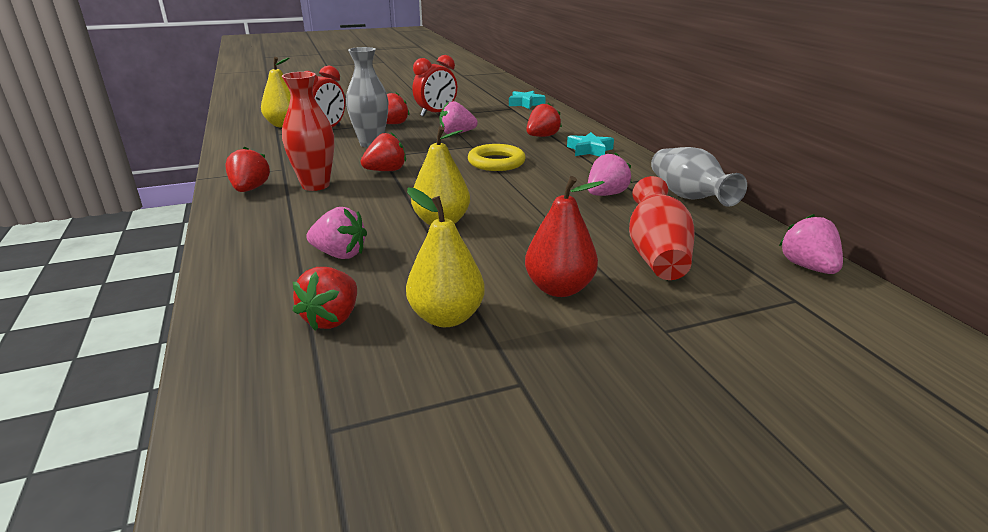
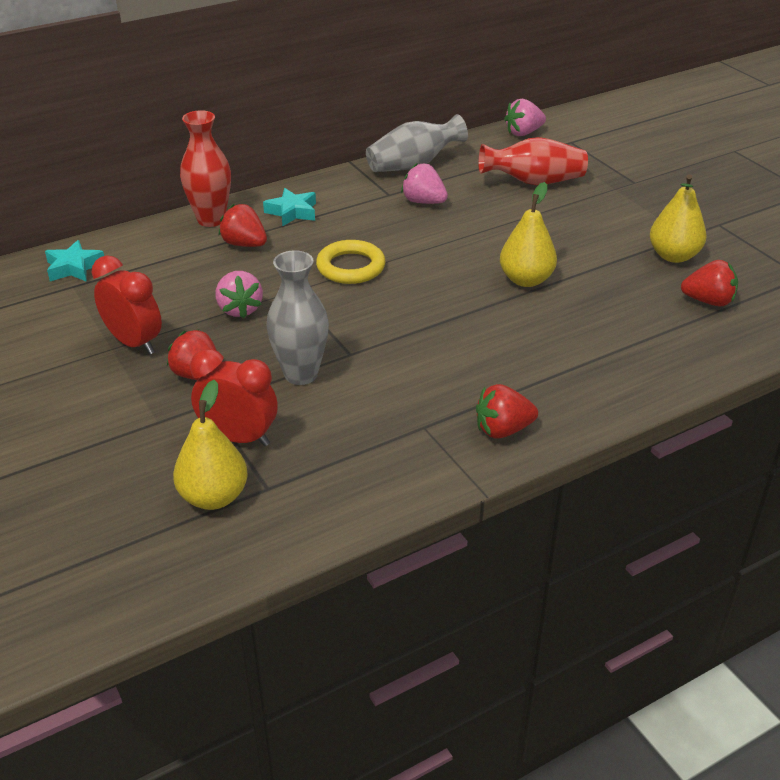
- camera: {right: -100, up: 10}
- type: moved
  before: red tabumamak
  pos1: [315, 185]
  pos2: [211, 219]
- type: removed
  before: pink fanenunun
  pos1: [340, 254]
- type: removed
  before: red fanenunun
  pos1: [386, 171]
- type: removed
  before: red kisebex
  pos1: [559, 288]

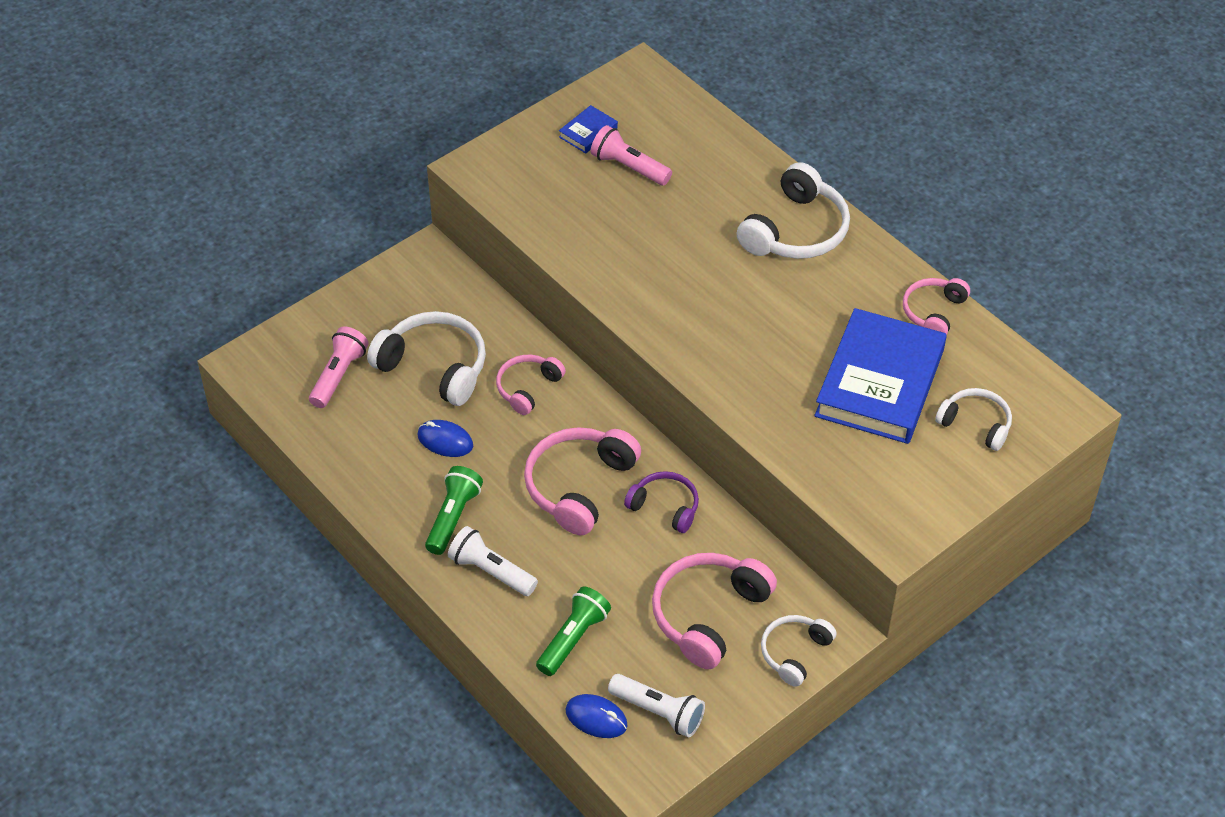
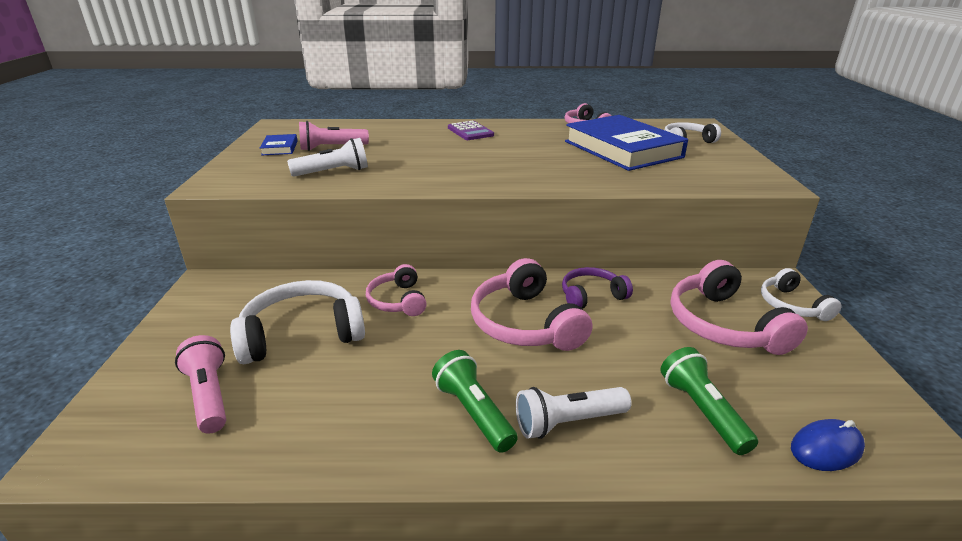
- camera: {right: -50, up: -20}
- type: moved
  before: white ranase
  pos1: [659, 712]
  pos2: [333, 172]
- type: replaced
  before: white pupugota
  after: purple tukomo
  pos1: [796, 231]
  pos2: [470, 132]
- type: removed
  before: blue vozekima
  pos1: [445, 441]

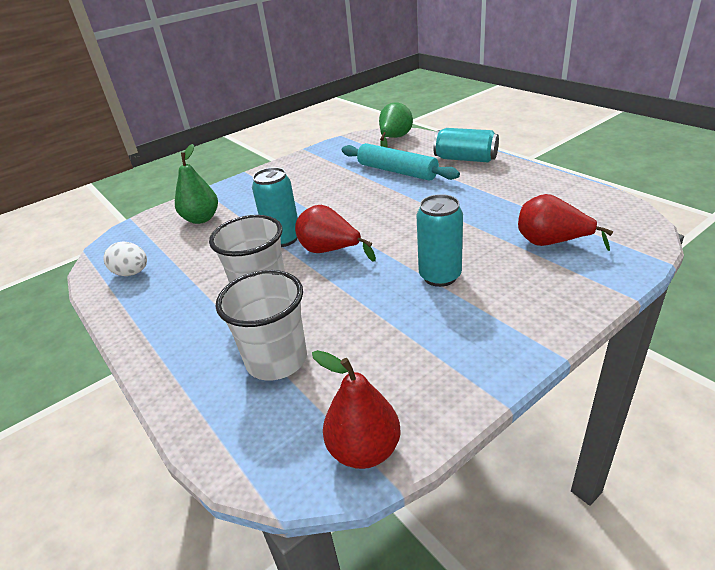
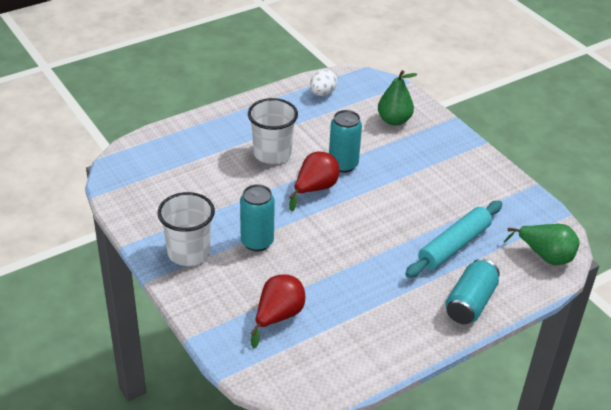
- camera: {right: 90, up: 5}
- type: moved
  before: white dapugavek
  pos1: [276, 360]
  pos2: [188, 252]
- type: removed
  before: red kisebex
  pos1: [364, 450]

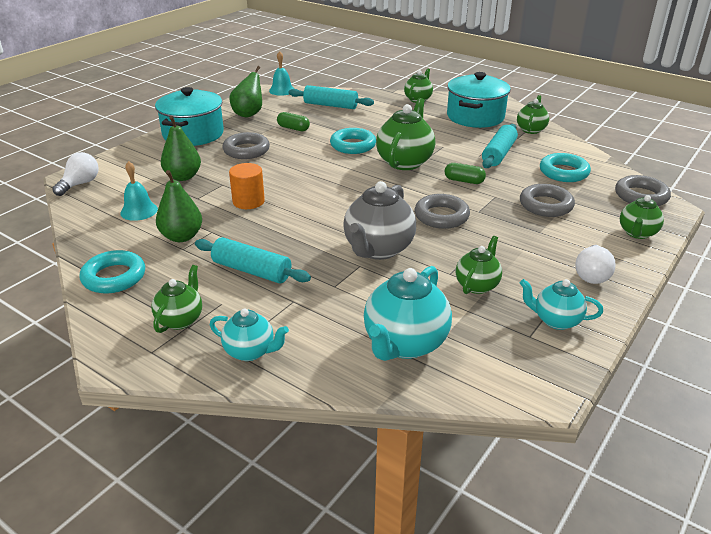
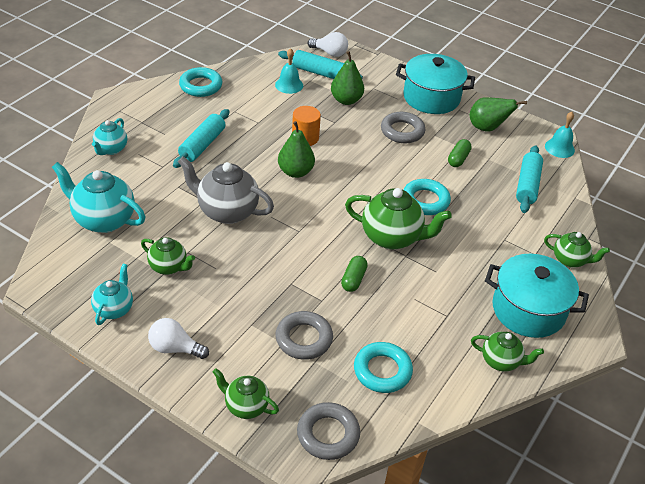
- camera: {right: 85, up: 10}
- type: moved
  before: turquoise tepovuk
  pos1: [498, 154]
  pos2: [319, 73]
- type: moved
  before: green kisebex
  pos1: [181, 237]
  pos2: [295, 172]
- type: removed
  before: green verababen
  pos1: [180, 319]
- type: removed
  before: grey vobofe
  pos1: [441, 216]

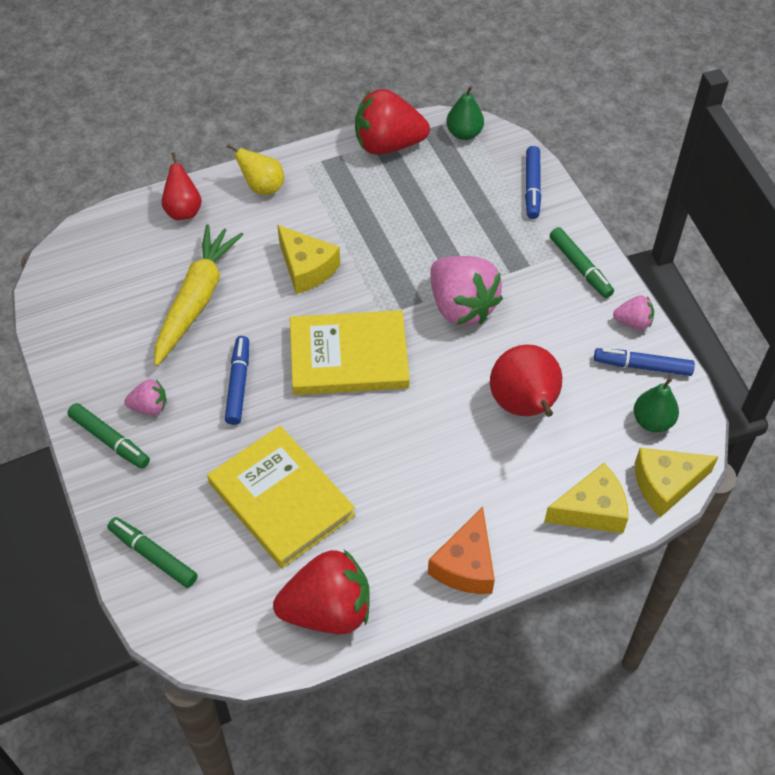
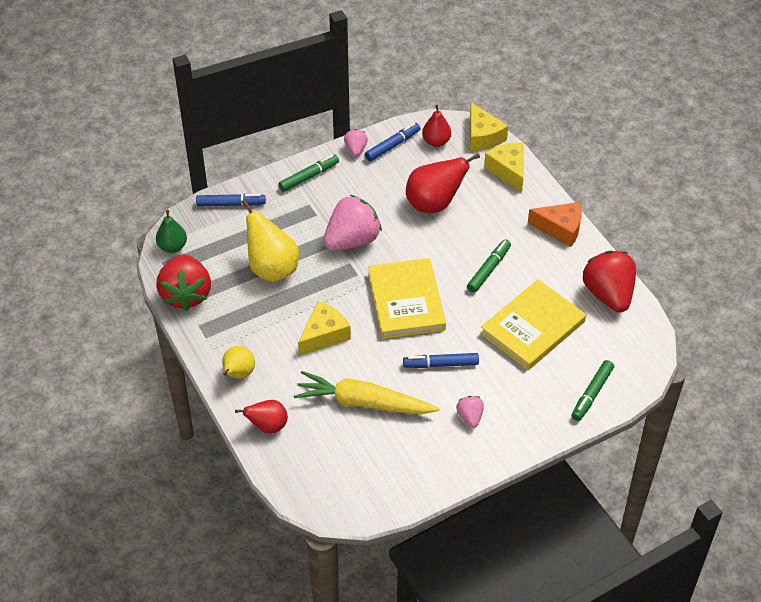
- camera: {right: -95, up: -5}
- type: added
  after: yellow kisebex
  pos2: [272, 268]
- type: turned
  before: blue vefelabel
  pos1: [642, 366]
  pos2: [392, 146]
  turn: -135
- type: recoloured
  before: green kisebex
  after: red kisebex
  pos1: [652, 421]
  pos2: [436, 142]
- type: moved
  before: green vefelabel
  pos1: [110, 440]
  pos2: [489, 269]

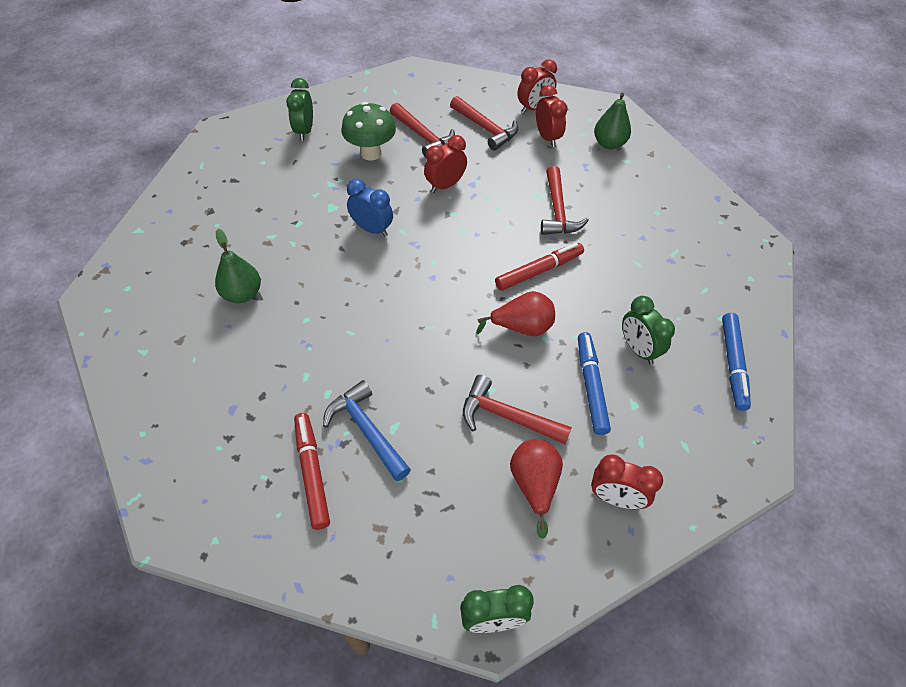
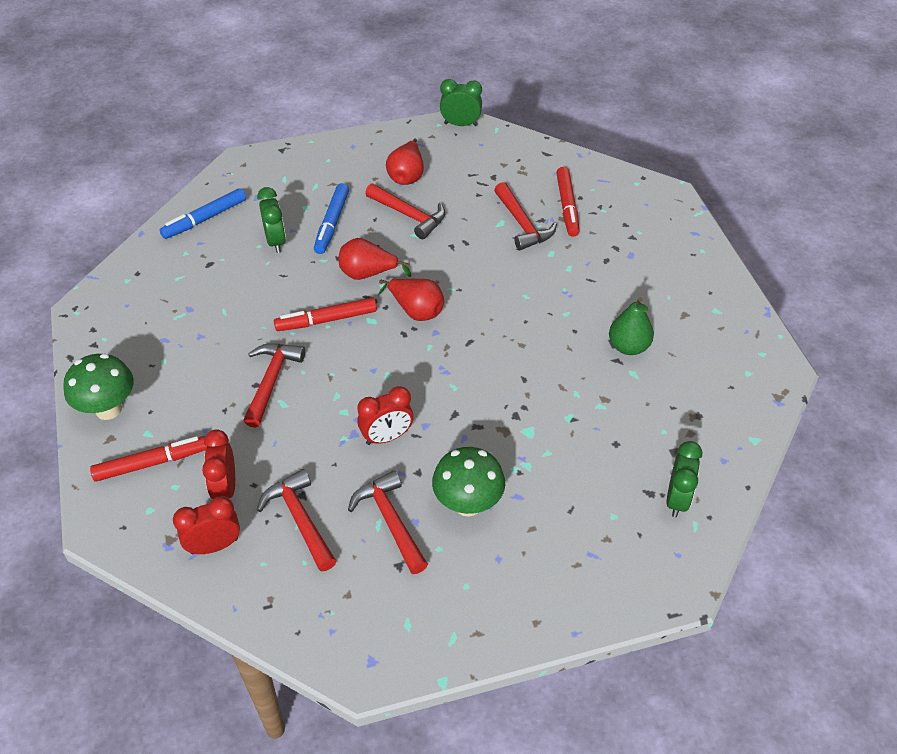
- camera: {right: -165, up: -5}
- type: added
  after: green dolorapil
  pos2: [108, 409]
- type: replaced
  before: green kisebex
  after: red vefelabel
  pos1: [609, 144]
  pos2: [152, 463]
- type: turned
  before: blue vefelabel
  pos1: [733, 364]
  pos2: [205, 219]
  turn: -150
- type: added
  after: red kisebex
  pos2: [416, 311]
- type: recoloured
  before: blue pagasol
  after: red pagasol
  pos1: [367, 430]
  pos2: [522, 224]
- type: moved
  before: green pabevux
  pos1: [304, 131]
  pos2: [677, 499]
- type: removed
  before: blue pabevux
  pos1: [372, 229]
- type: removed
  before: red pabevux
  pos1: [616, 498]

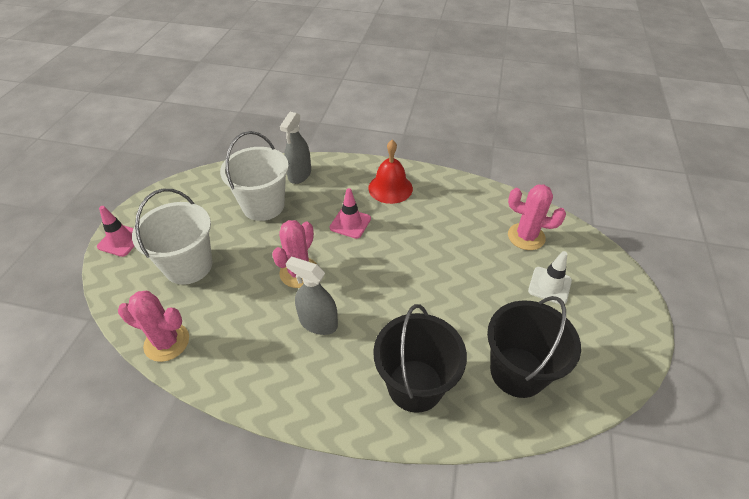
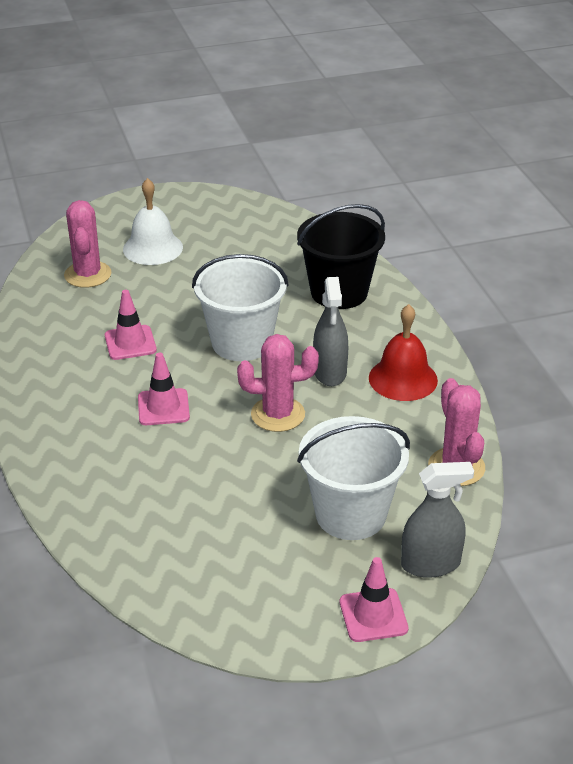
- camera: {right: -120, up: -10}
- type: added
  after: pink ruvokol
  pos2: [130, 343]
- type: replaced
  before: white ruvokol
  after: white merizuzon
  pos1: [549, 285]
  pos2: [153, 248]
- type: moved
  before: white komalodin
  pos1: [263, 206]
  pos2: [241, 343]
- type: moved
  before: red merizuzon
  pos1: [390, 188]
  pos2: [403, 379]
- type: moved
  before: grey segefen
  pos1: [299, 174]
  pos2: [430, 564]
- type: removed
  before: black komalodin
  pos1: [517, 371]

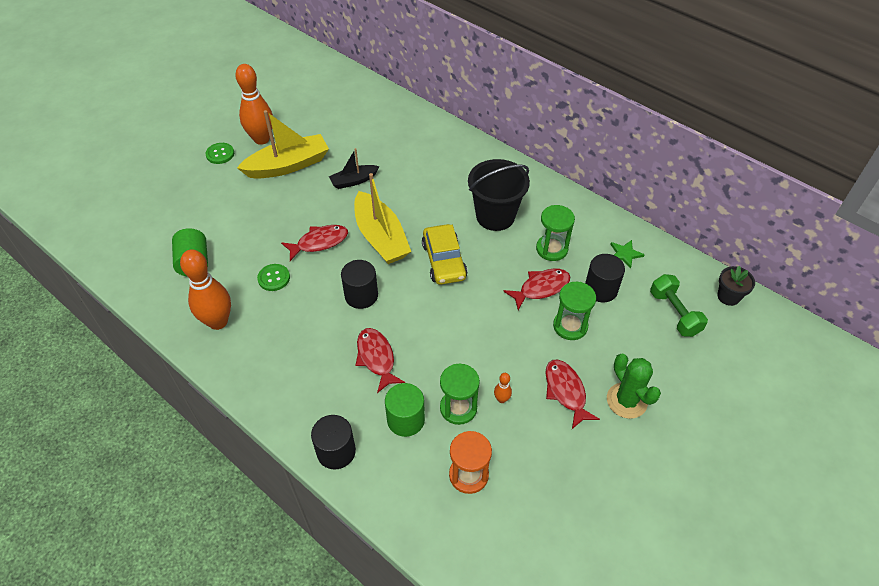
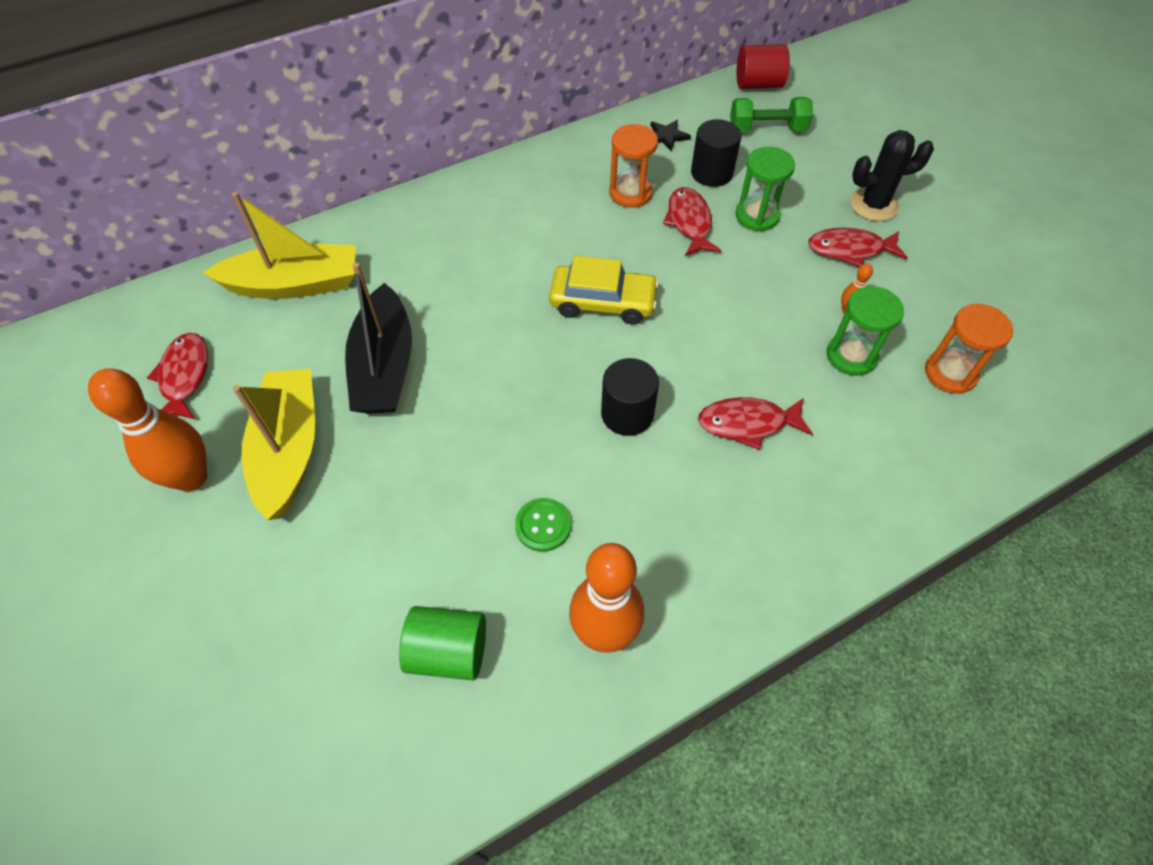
- camera: {right: -70, up: 5}
- type: moved
  before: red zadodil
  pos1: [319, 242]
  pos2: [184, 377]
- type: moved
  before: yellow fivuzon
  pos1: [381, 237]
  pos2: [294, 284]
- type: resized
  before: black fivuzon
  pos1: [354, 181]
  pos2: [385, 366]
  scale: 1.79
- type: recoloured
  before: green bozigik
  after: orange bozigik
  pos1: [551, 249]
  pos2: [630, 193]
- type: recoloured
  before: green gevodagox
  after: black gevodagox
  pos1: [625, 254]
  pos2: [667, 136]
- type: replaced
  before: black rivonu
  after: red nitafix
  pos1: [728, 296]
  pos2: [758, 84]
- type: recoloured
  before: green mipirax
  after: black mipirax
  pos1: [626, 400]
  pos2: [873, 205]
- type: removed
  before: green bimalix
  pos1: [220, 154]
- type: removed
  before: black nitafix
  pos1: [336, 451]
- type: removed
  before: green nitafix
  pos1: [406, 420]
- type: removed
  before: black komalodin
  pos1: [495, 216]

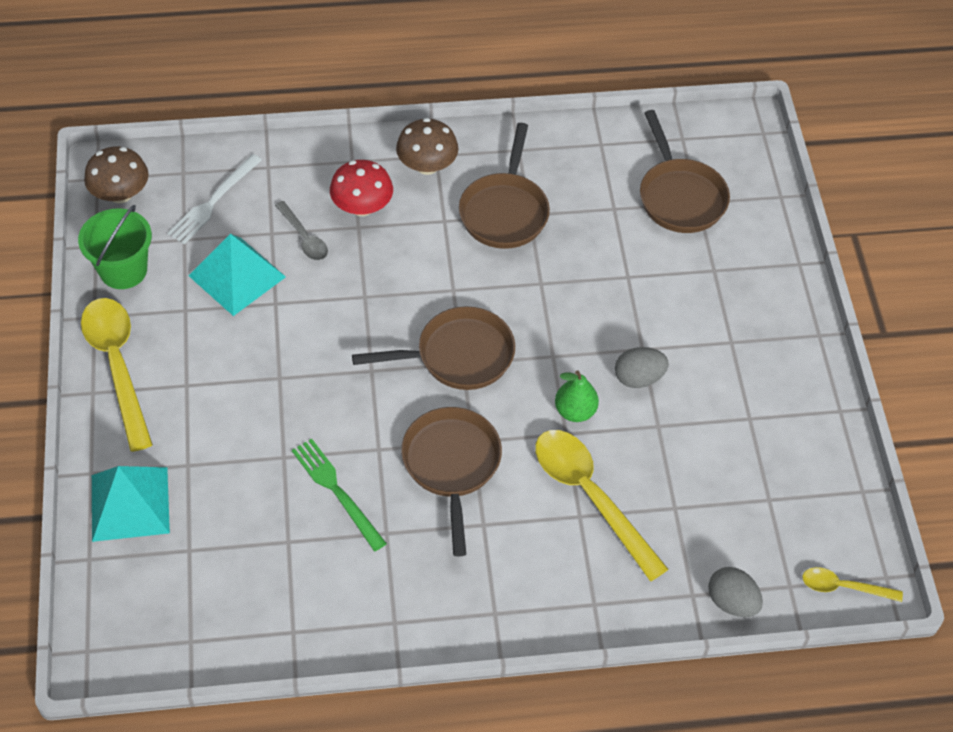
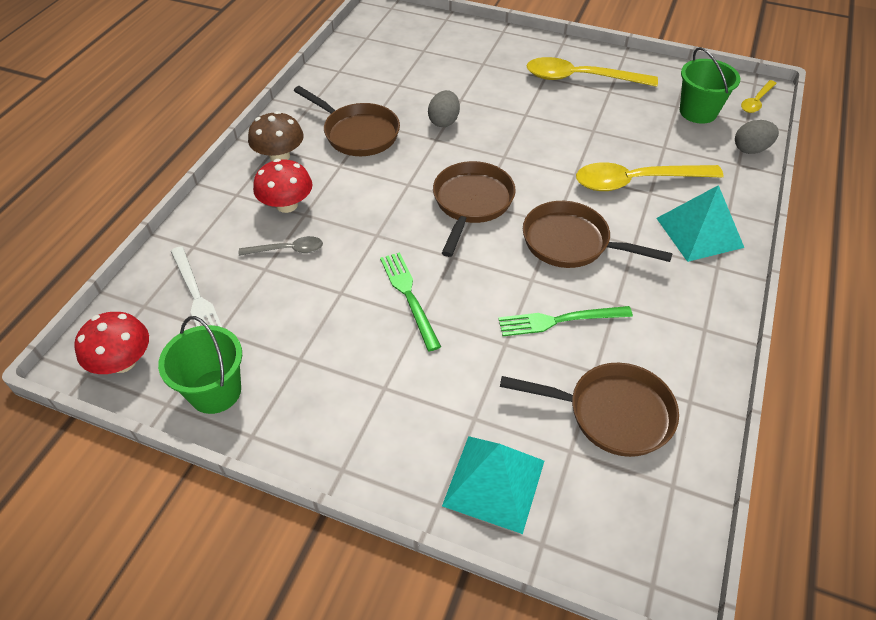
- camera: {right: -60, up: -5}
- type: recoloured
  before: brown dolorapil
  after: red dolorapil
  pos1: [120, 194]
  pos2: [123, 362]
- type: added
  after: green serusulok
  pos2: [409, 296]
- type: moved
  before: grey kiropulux
  pos1: [638, 378]
  pos2: [444, 121]
- type: moved
  before: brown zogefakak
  pos1: [680, 196]
  pos2: [612, 413]
- type: moved
  before: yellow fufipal
  pos1: [117, 366]
  pos2: [580, 78]
- type: moved
  before: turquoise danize
  pos1: [237, 276]
  pos2: [699, 232]
- type: added
  after: green komalodin
  pos2: [698, 112]
- type: removed
  before: green kisebex
  pos1: [575, 411]

